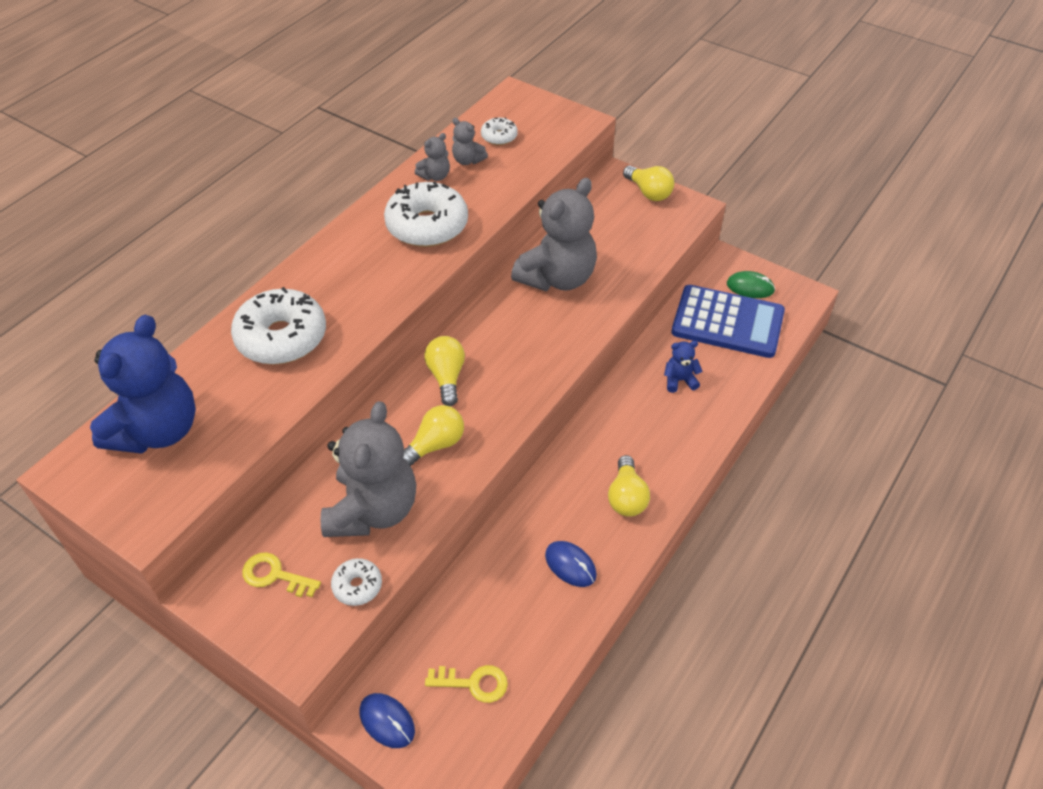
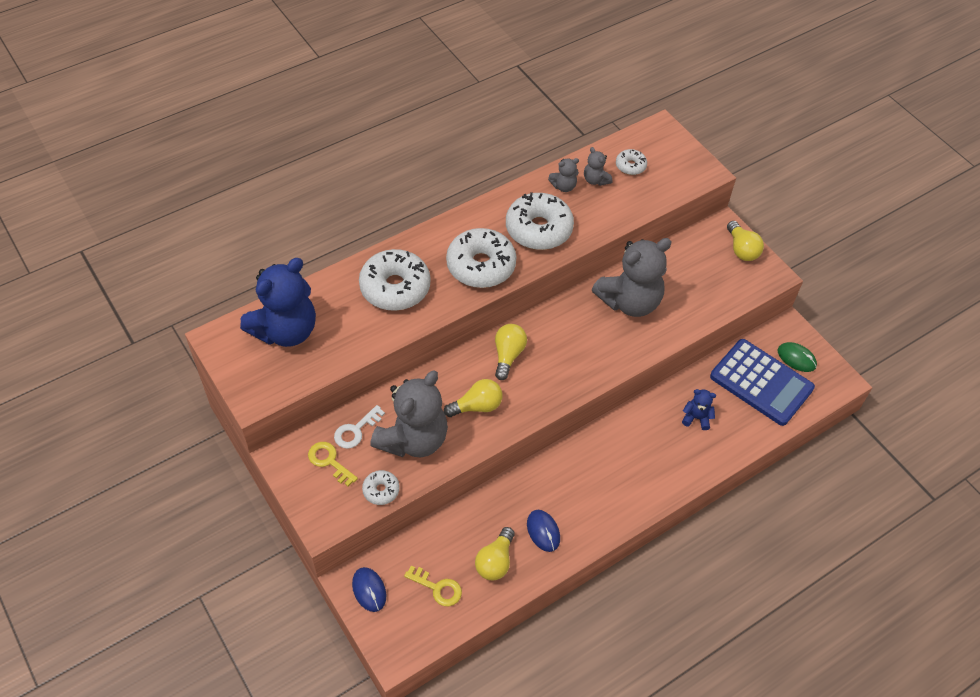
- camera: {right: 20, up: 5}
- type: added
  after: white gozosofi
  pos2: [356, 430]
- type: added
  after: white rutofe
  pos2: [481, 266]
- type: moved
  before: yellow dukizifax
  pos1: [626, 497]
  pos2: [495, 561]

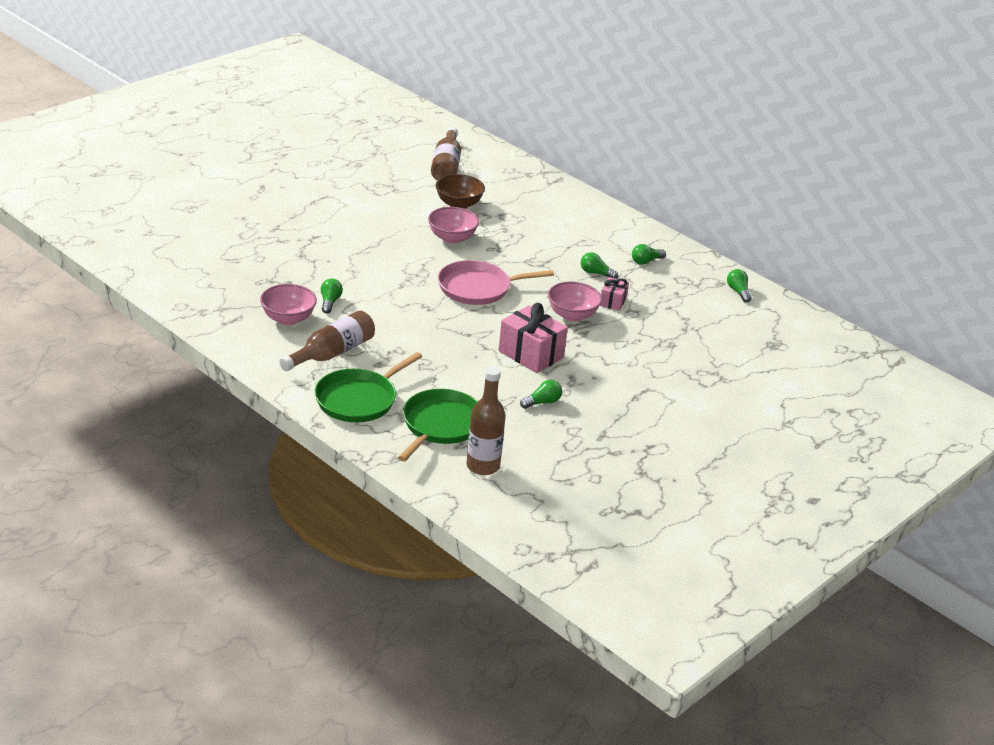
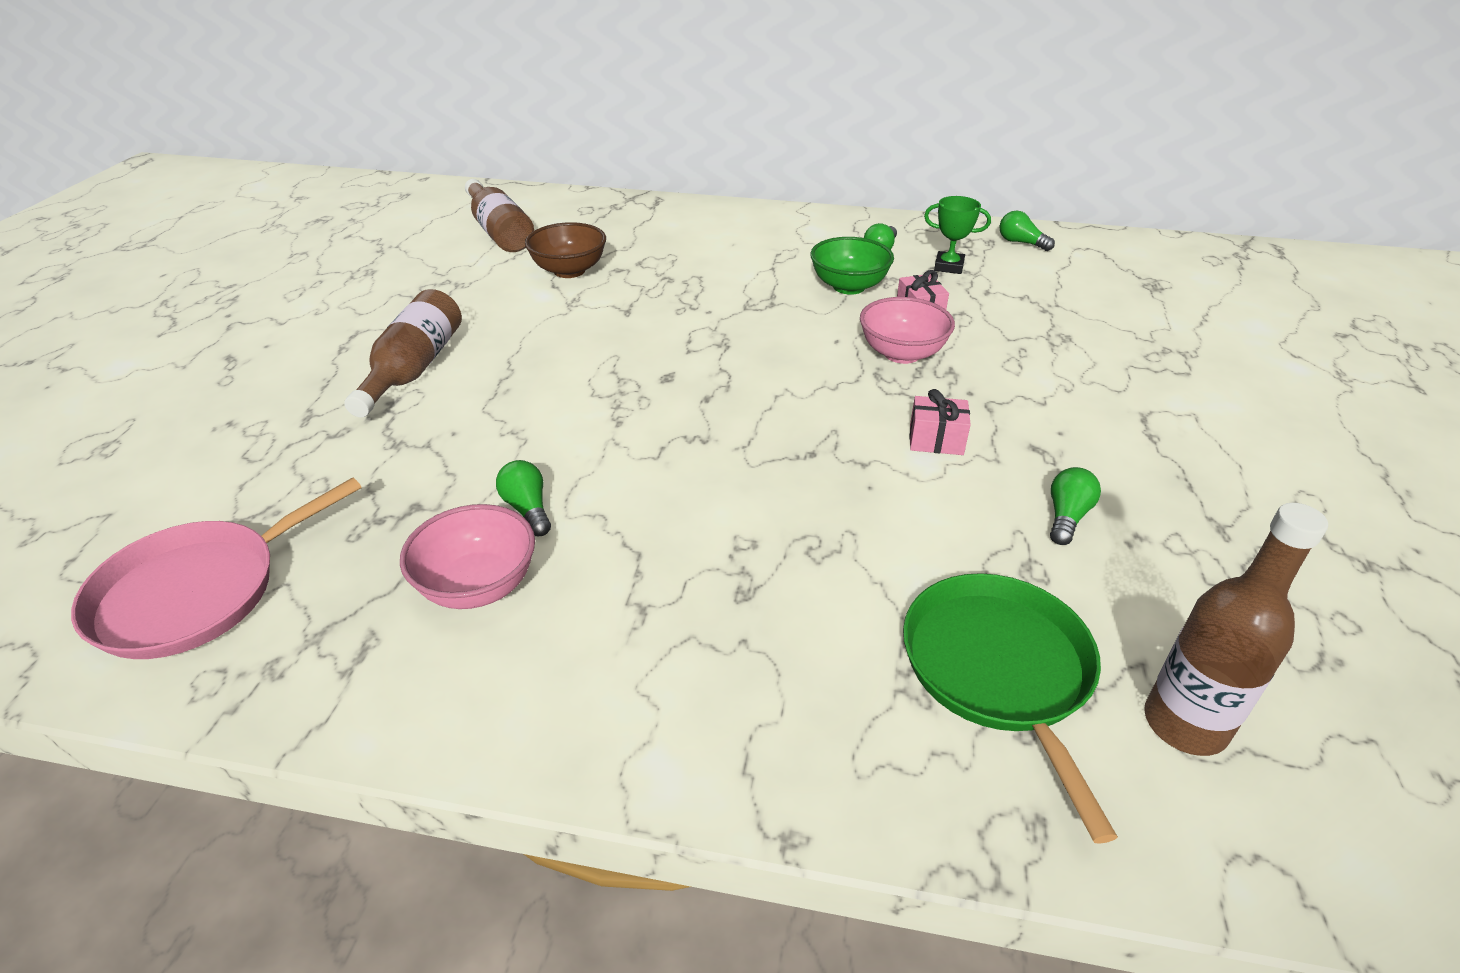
- camera: {right: -30, up: 5}
- type: moved
  before: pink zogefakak
  pos1: [478, 288]
  pos2: [197, 592]
- type: moved
  before: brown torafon
  pos1: [332, 353]
  pos2: [413, 369]
- type: replaced
  before: green dukizifax
  after: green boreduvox
  pos1: [596, 273]
  pos2: [849, 286]
- type: resized
  before: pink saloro
  pos1: [531, 354]
  pos2: [936, 440]
  scale: 0.54
- type: added
  after: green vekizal
  pos2: [948, 266]
- type: removed
  before: green zogefakak
  pos1: [359, 399]
- type: removed
  before: pink boreduvox
  pos1: [452, 238]

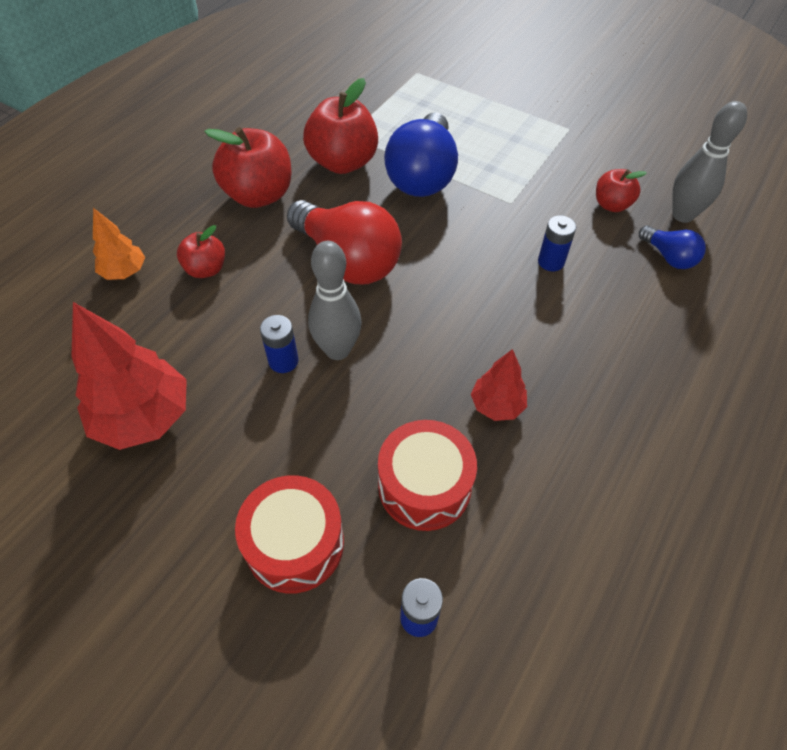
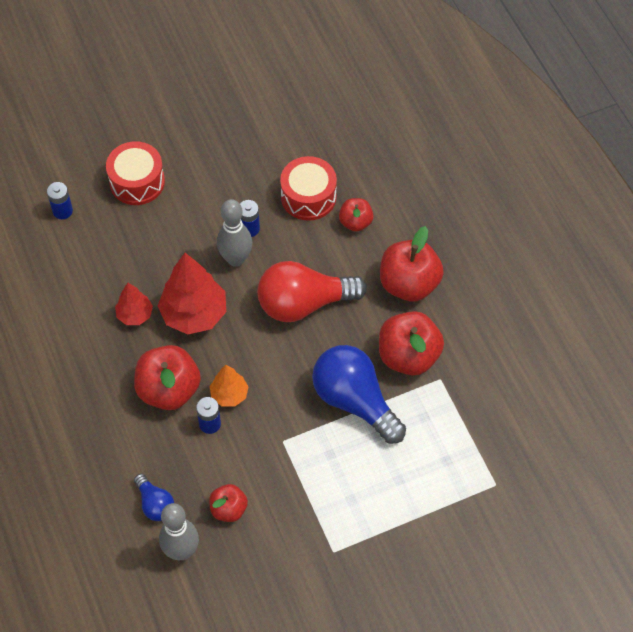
- camera: {right: 125, up: 5}
- type: added
  after: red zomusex
  pos2: [169, 390]
- type: turned
  before: blue dukizifax
  pos1: [668, 257]
  pos2: [155, 504]
  turn: -120
- type: moved
  before: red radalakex
  pos1: [144, 417]
  pos2: [194, 314]
- type: moved
  before: orange radalakex
  pos1: [124, 272]
  pos2: [229, 394]
- type: moved
  before: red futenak
  pos1: [424, 486]
  pos2: [308, 197]

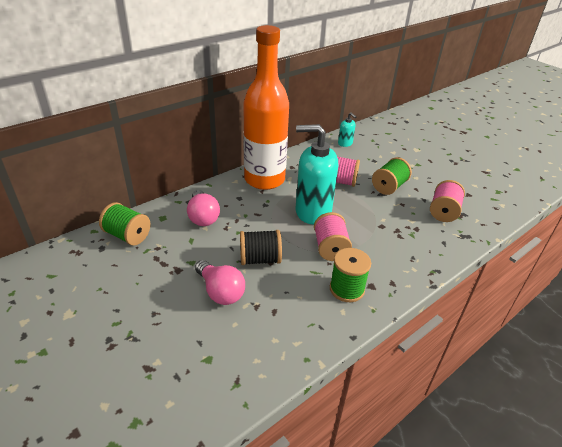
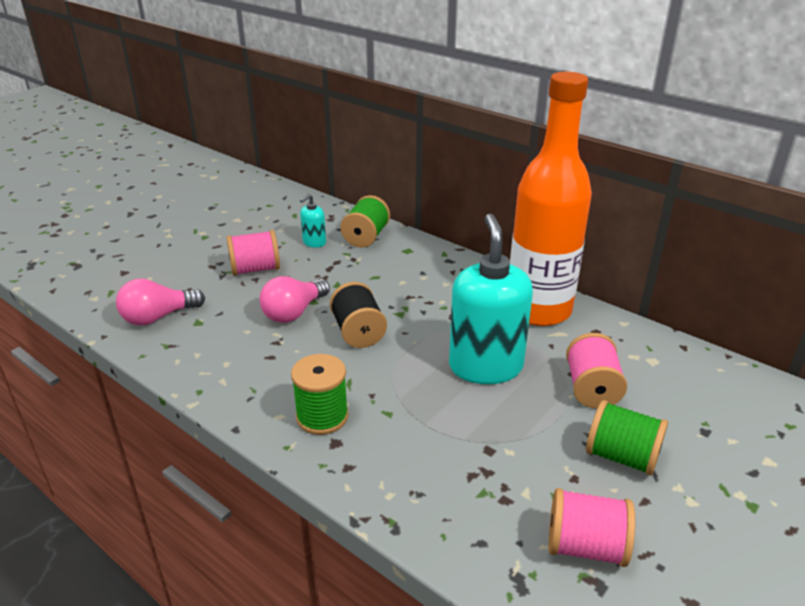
- camera: {right: 80, up: -5}
- type: moved
  before: pink dukizifax
  pos1: [203, 217]
  pos2: [158, 317]
- type: moved
  before: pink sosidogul
  pos1: [330, 248]
  pos2: [255, 269]
- type: moved
  before: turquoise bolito
  pos1: [345, 143]
  pos2: [314, 242]

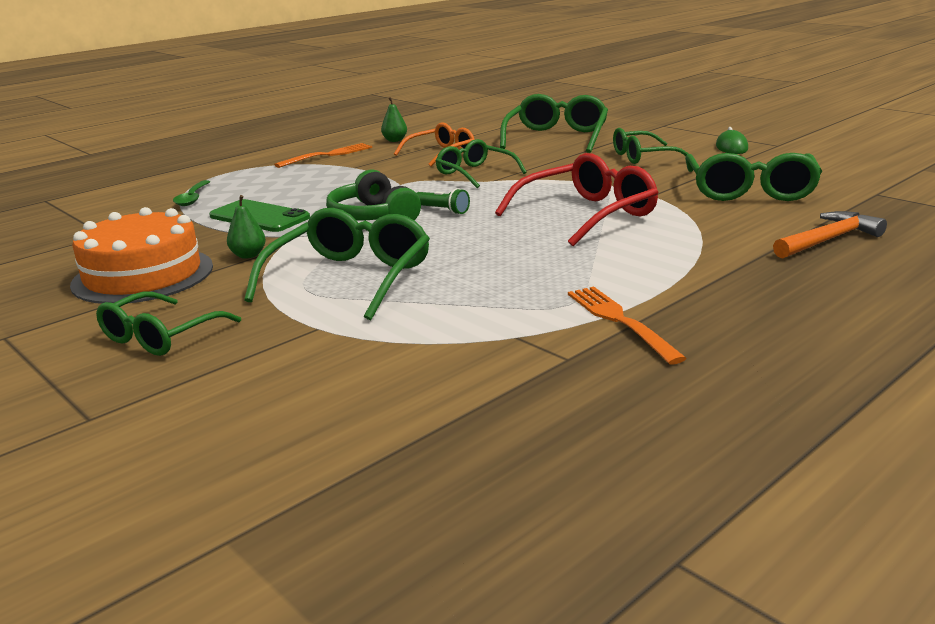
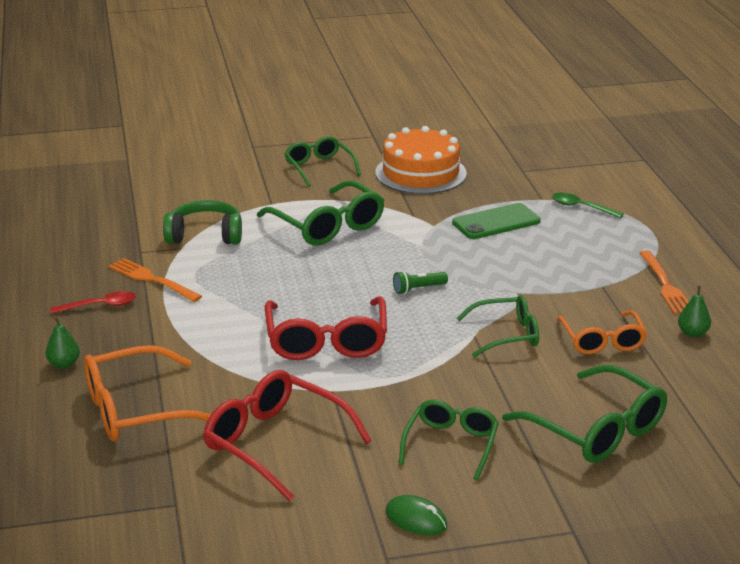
- camera: {right: 120, up: 5}
- type: moved
  before: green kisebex
  pos1: [248, 255]
  pos2: [64, 364]
- type: added
  after: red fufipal
  pos2: [100, 306]
- type: replaced
  before: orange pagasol
  after: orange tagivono
  pos1: [828, 240]
  pos2: [136, 410]
- type: turned
  before: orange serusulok
  pos1: [620, 321]
  pos2: [152, 280]
  turn: -150
- type: moved
  before: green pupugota
  pos1: [373, 217]
  pos2: [205, 235]
- type: recoloured
  before: green tagivono
  after: red tagivono
  pos1: [749, 191]
  pos2: [275, 443]

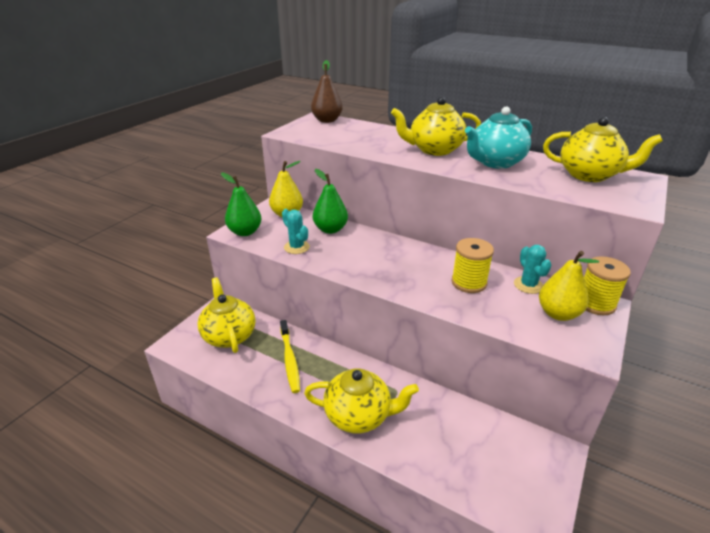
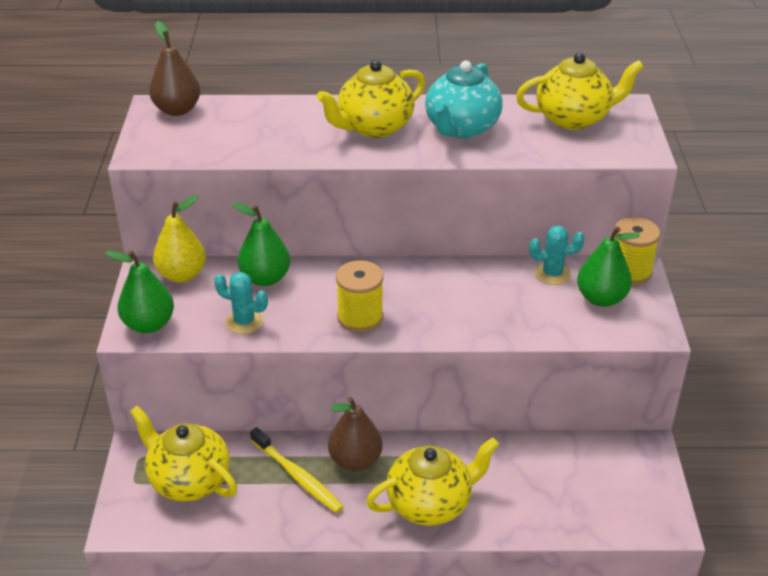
- camera: {right: -30, up: 5}
- type: added
  after: brown kisebex
  pos2: [355, 460]
- type: moved
  before: yellow sosidogul
  pos1: [469, 283]
  pos2: [360, 317]
- type: turned
  before: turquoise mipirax
  pos1: [528, 285]
  pos2: [552, 274]
  turn: -45
- type: recoloured
  before: yellow kisebex
  after: green kisebex
  pos1: [558, 313]
  pos2: [601, 298]

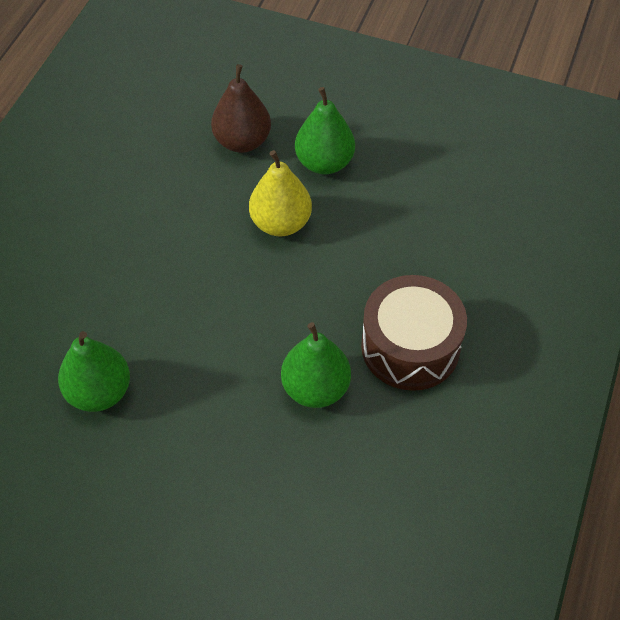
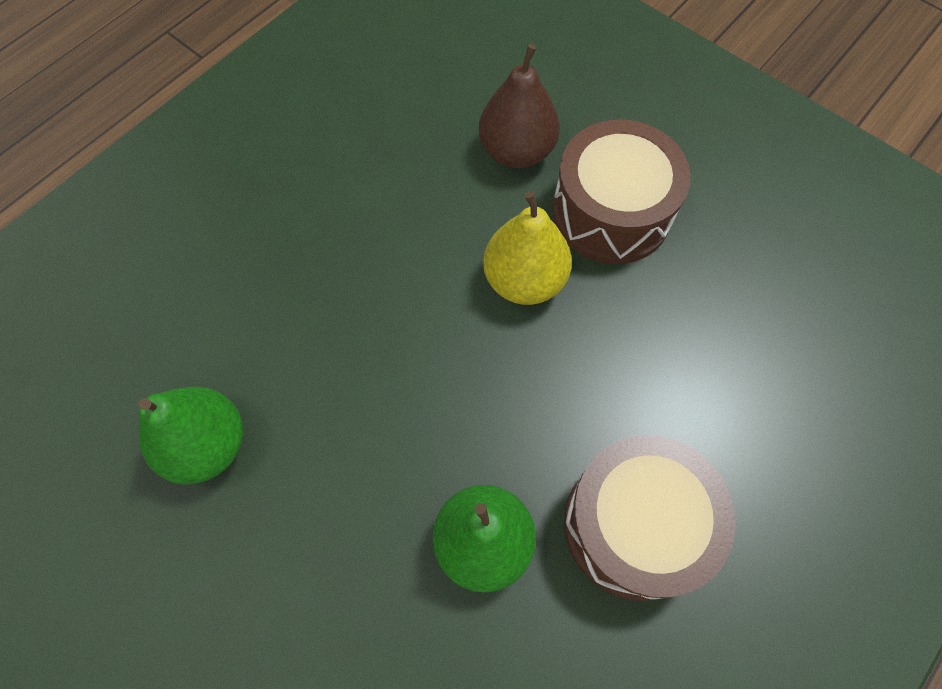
- camera: {right: 20, up: 10}
- type: replaced
  before: green kisebex
  after: brown futenak
  pos1: [324, 162]
  pos2: [611, 212]

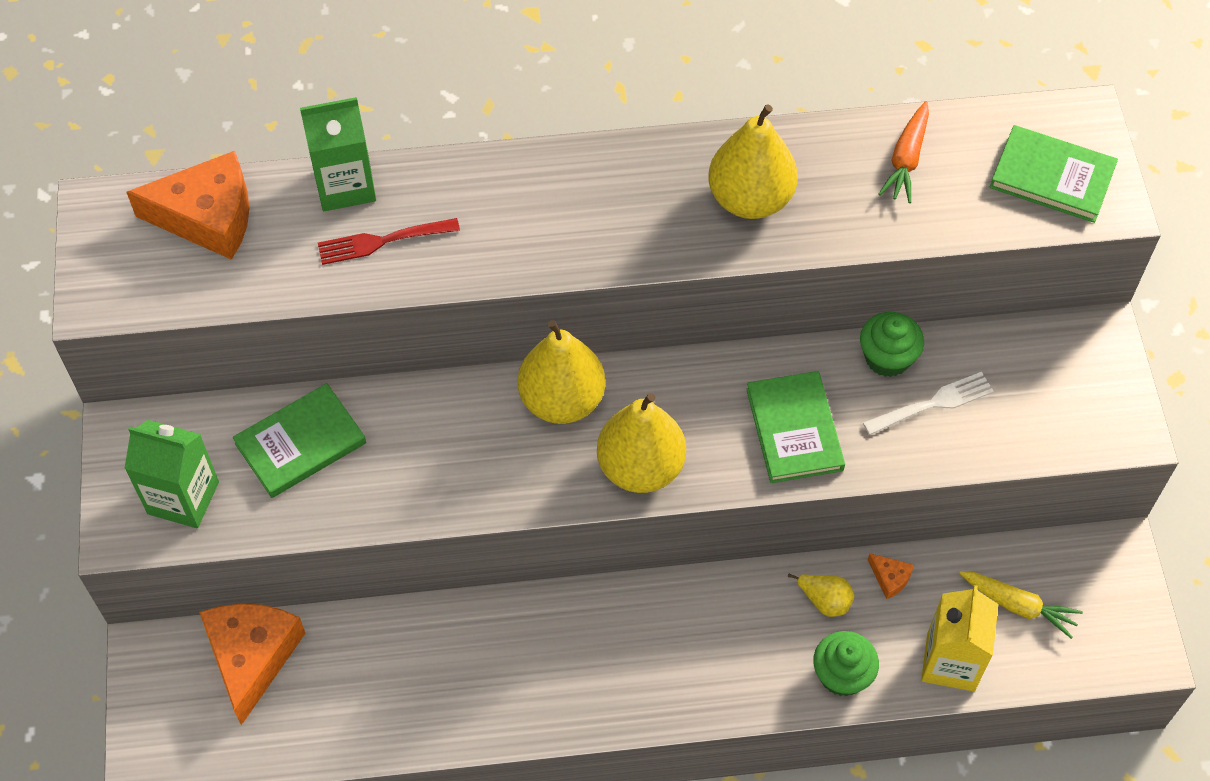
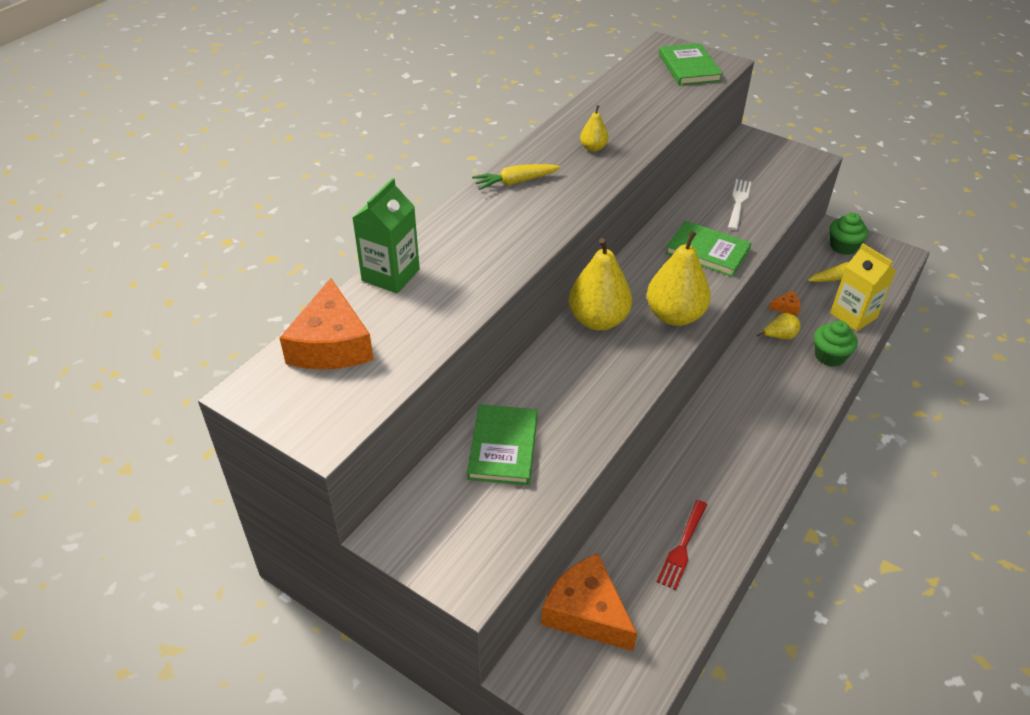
- camera: {right: -50, up: -15}
- type: turned
  before: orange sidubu
  pos1: [208, 216]
  pos2: [331, 344]
  turn: 135
- type: added
  after: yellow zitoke
  pos2: [515, 182]
- type: resized
  before: yellow kisebex
  pos1: [750, 199]
  pos2: [593, 148]
  scale: 0.48
- type: moved
  before: red serusulok
  pos1: [382, 241]
  pos2: [682, 547]
- type: turned
  before: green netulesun
  pos1: [1052, 177]
  pos2: [689, 67]
  turn: -75
- type: moved
  before: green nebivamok
  pos1: [887, 358]
  pos2: [843, 246]
- type: removed
  before: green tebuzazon
  pos1: [183, 498]
- type: removed
  before: orange zitoke
  pos1: [906, 159]

